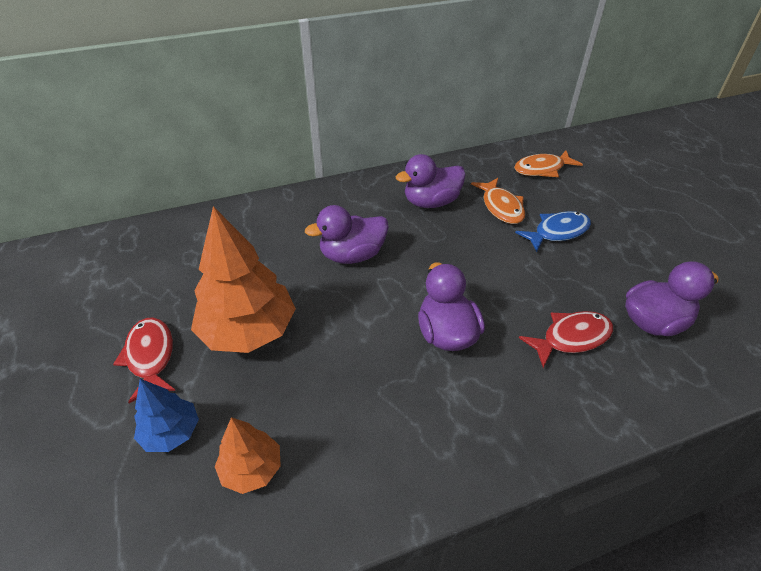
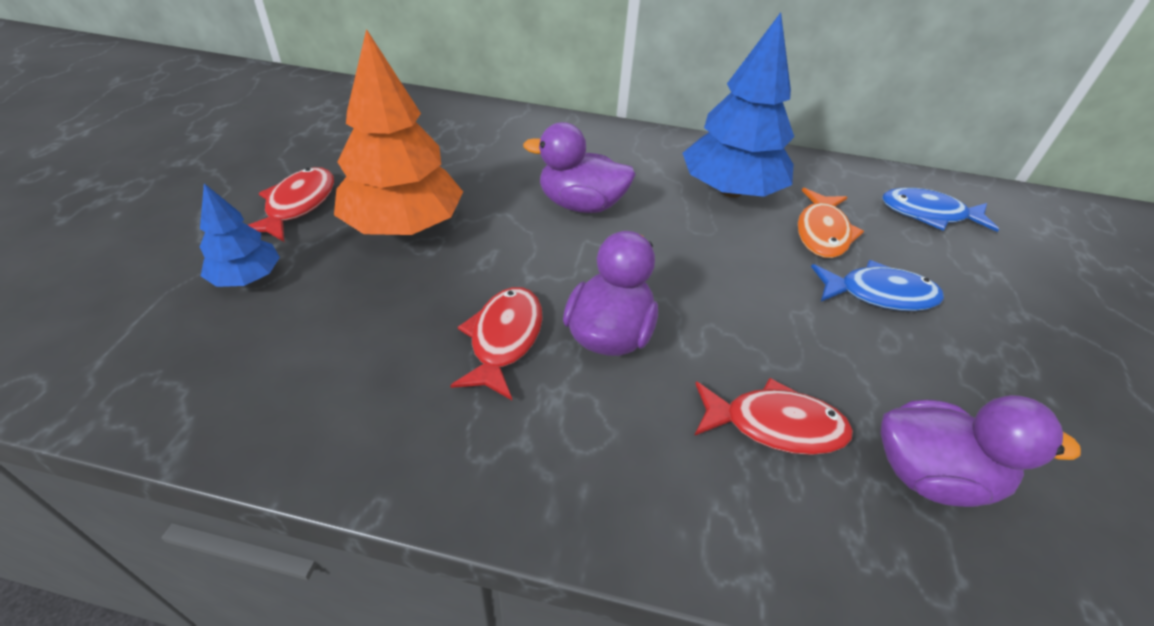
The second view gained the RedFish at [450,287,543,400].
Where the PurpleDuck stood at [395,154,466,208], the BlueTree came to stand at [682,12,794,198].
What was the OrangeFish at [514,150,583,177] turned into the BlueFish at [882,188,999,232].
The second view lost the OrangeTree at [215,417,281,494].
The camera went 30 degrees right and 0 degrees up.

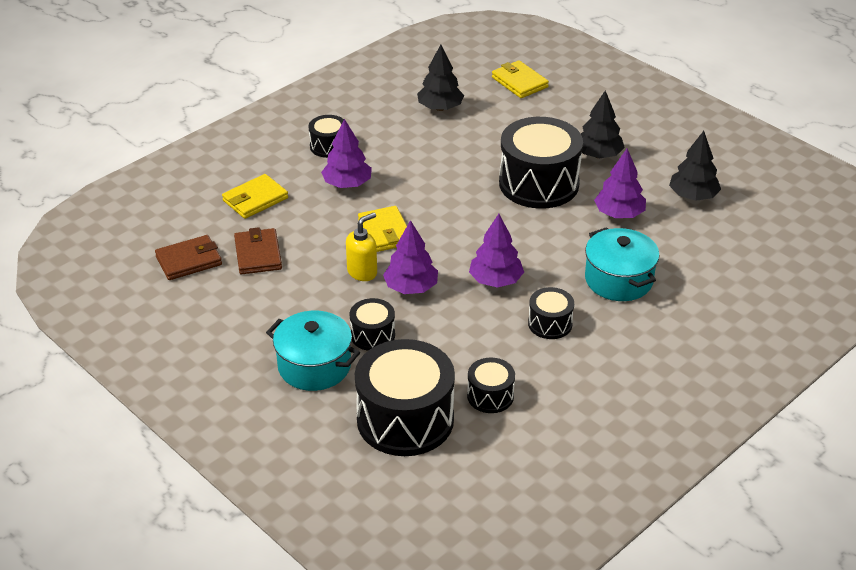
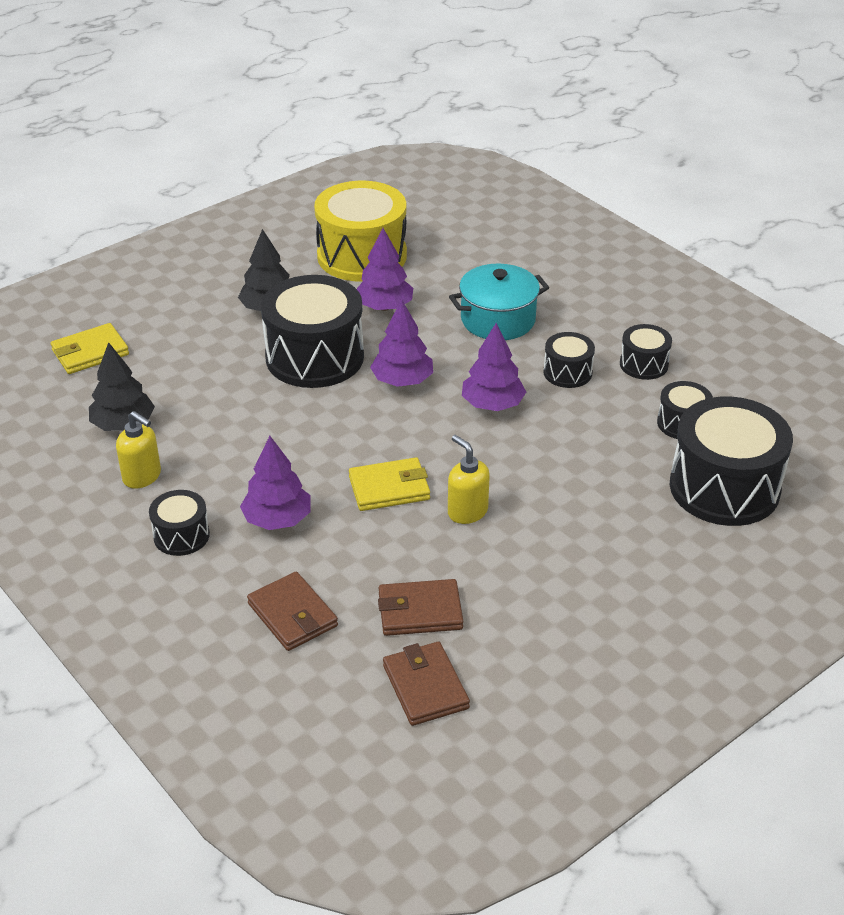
The second view gained the YellowSoapDispenser at [116,411,161,489].
What was the YellowWallet at [222,174,288,219] turned into the BrownWallet at [247,572,338,651].
Where the BlackTree stood at [669,131,721,201], the YellowDrum came to stand at [314,181,407,281].
The PurpleTree ended up elsewhere, having gone from [383,220,438,294] to [370,299,433,387].
The BlackDrum ended up elsewhere, having gone from [350,298,395,351] to [620,324,672,380].
The second view lost the TurquoisePot at [266,311,360,391].
The camera went 85 degrees left and 0 degrees up.

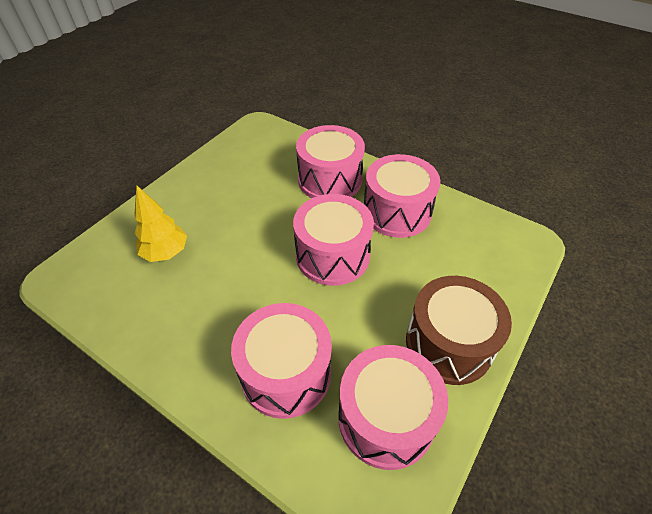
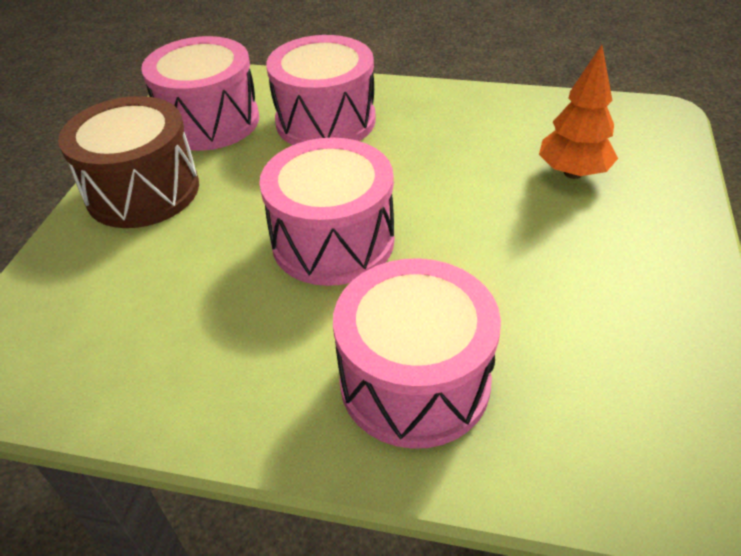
What was the YellowTree at [135,186,187,262] turned into the OrangeTree at [539,45,618,179].
The second view lost the PinkDrum at [364,154,440,238].
The camera went 160 degrees right and 5 degrees down.

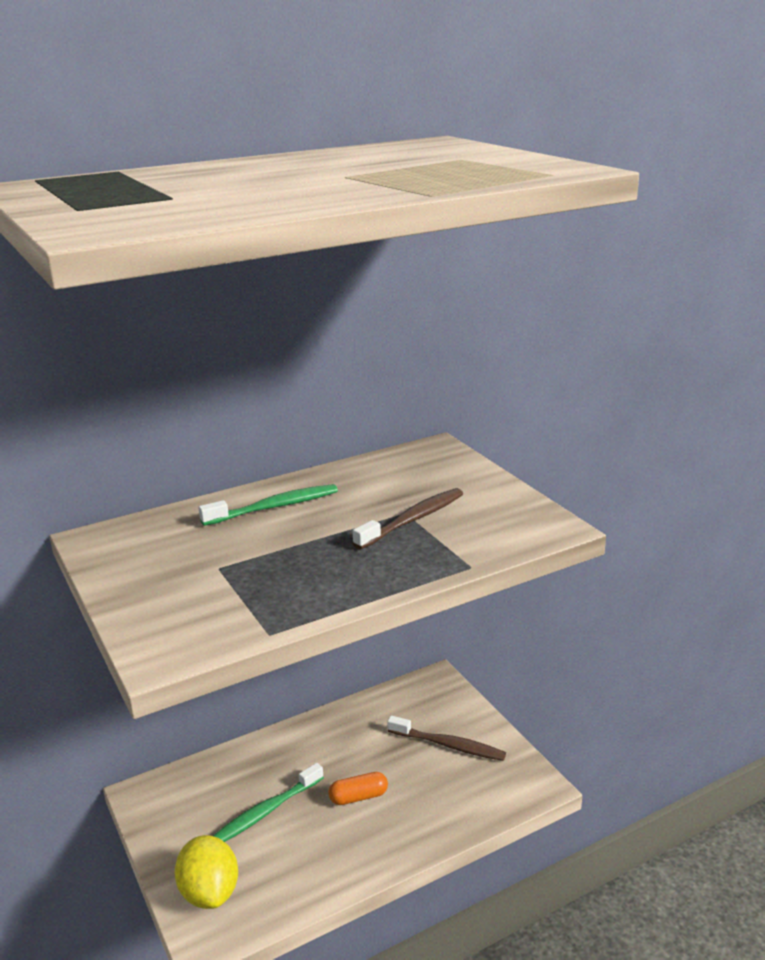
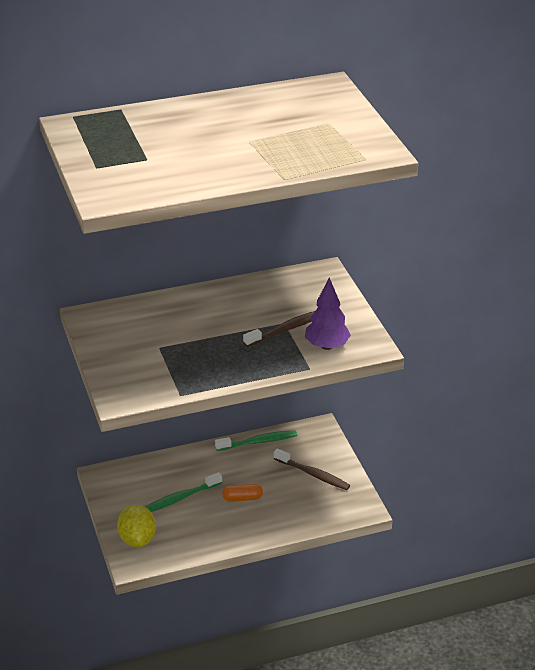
The GreenToothbrush ended up elsewhere, having gone from [199,484,338,526] to [215,430,297,451].
The second view gained the PurpleTree at [305,277,351,350].
The camera went 10 degrees right and 10 degrees up.

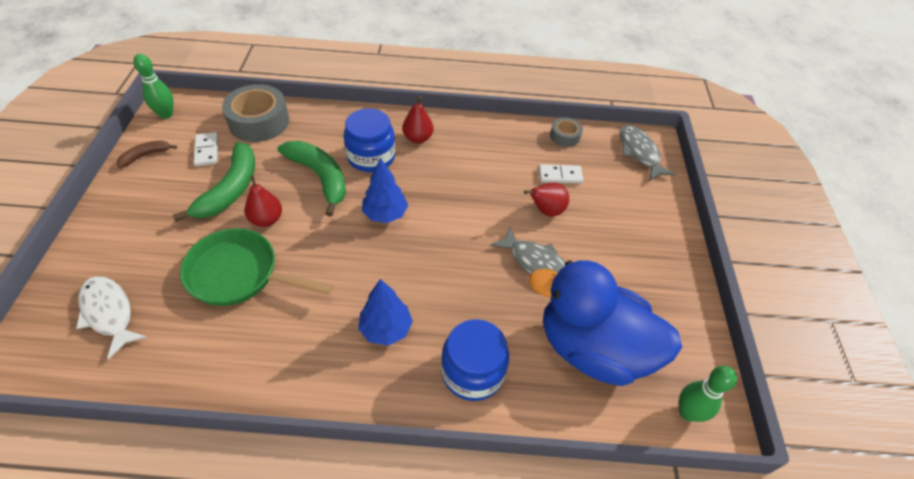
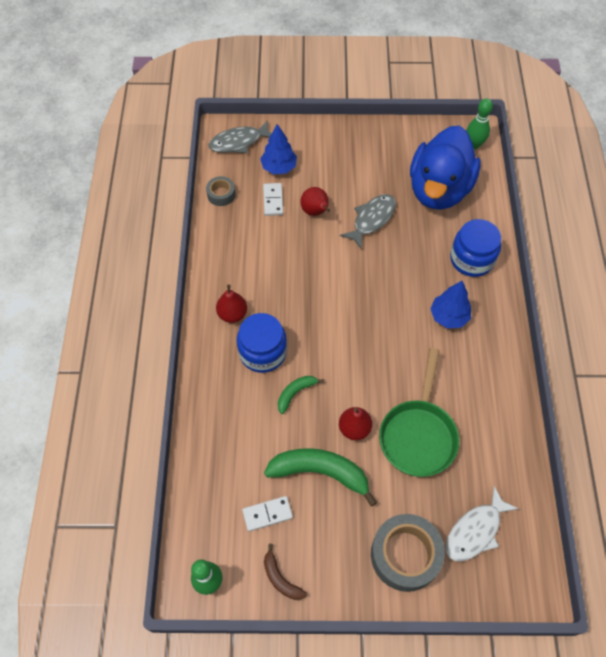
The BlueTree ended up elsewhere, having gone from [362,158,408,223] to [260,124,297,174].
The size of the GreenBanana at [277,141,346,217] changed by a factor of 0.52.
The GreyTape ended up elsewhere, having gone from [222,84,289,142] to [371,514,445,592].
The camera went 90 degrees left and 10 degrees up.

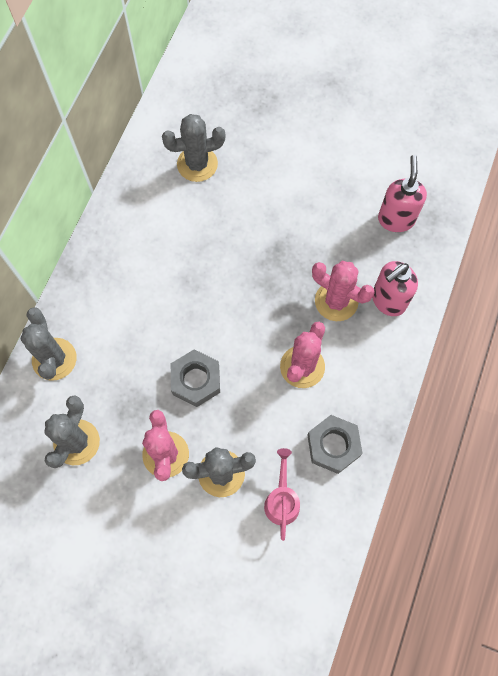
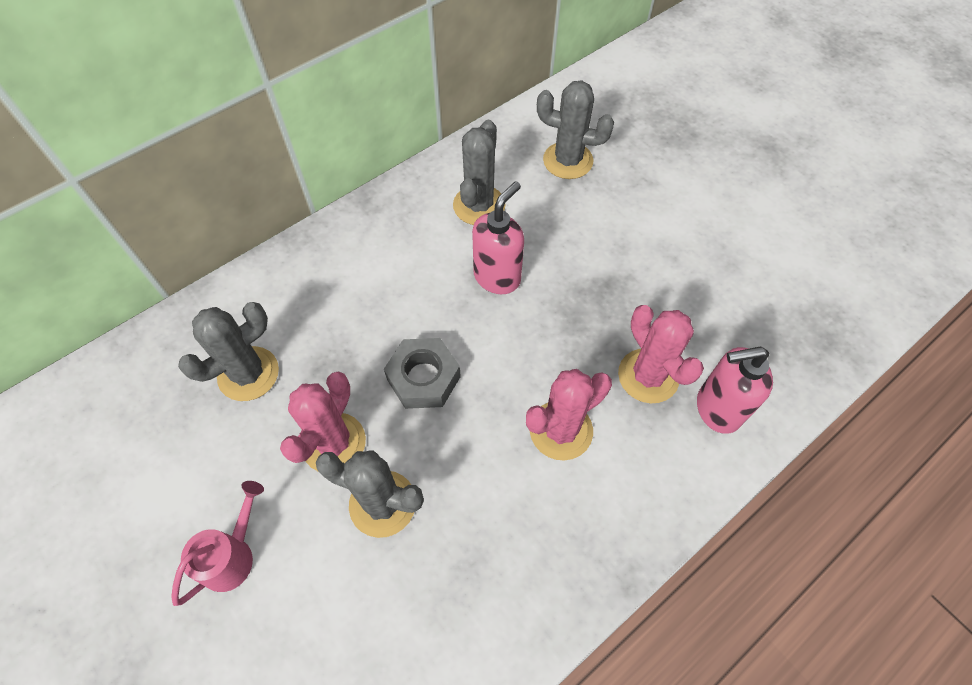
The PinkWateringCan ended up elsewhere, having gone from [264,448,300,541] to [171,481,264,606].
The GreyCactus ended up elsewhere, having gone from [20,307,77,381] to [453,120,506,225].
The PinkSoapDispenser ended up elsewhere, having gone from [378,155,427,232] to [472,181,524,294].
The second view lost the GreyNut at [307,415,363,474].
The camera went 30 degrees right and 10 degrees down.

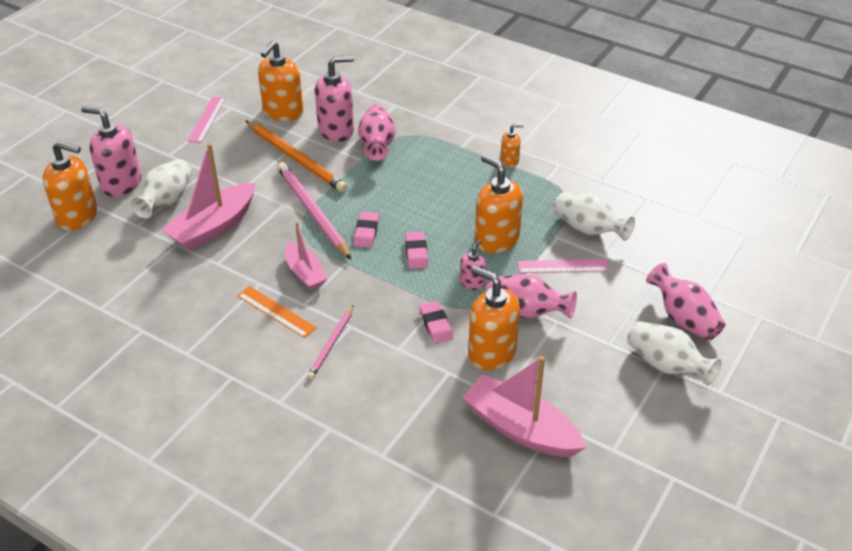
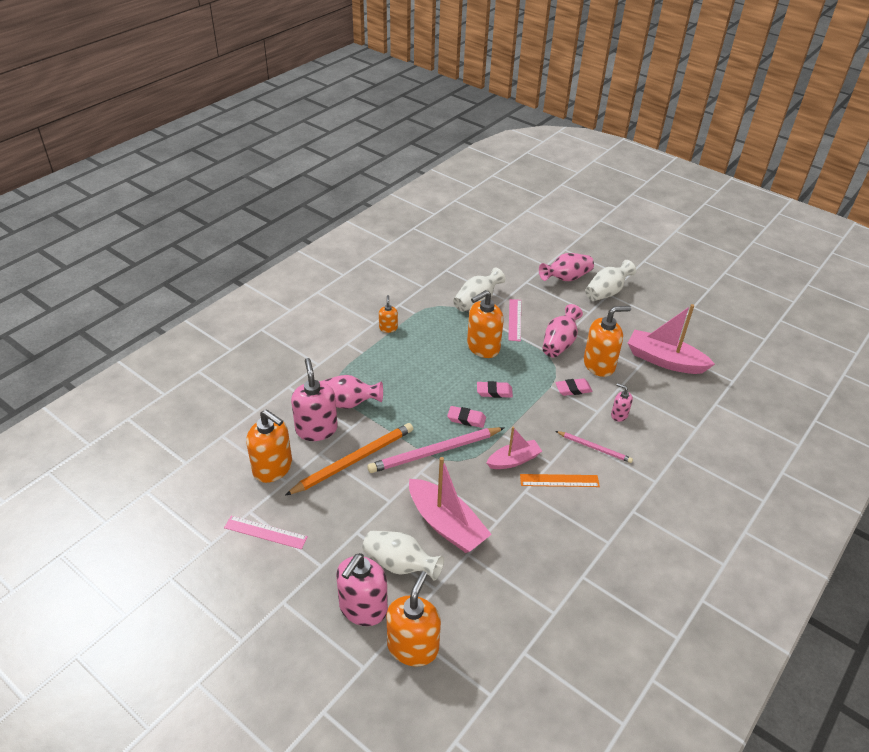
The OrangeRuler at [237,286,317,338] ended up facing another way, 45 degrees clockwise from before.
The OrangeSoapDispenser at [468,266,520,370] ended up facing another way, 150 degrees counterclockwise from before.
The PinkSoapDispenser ended up elsewhere, having gone from [460,239,486,290] to [611,383,633,422].
The PinkBoat at [462,356,586,457] ended up facing another way, 75 degrees clockwise from before.
The camera went 85 degrees left and 0 degrees up.

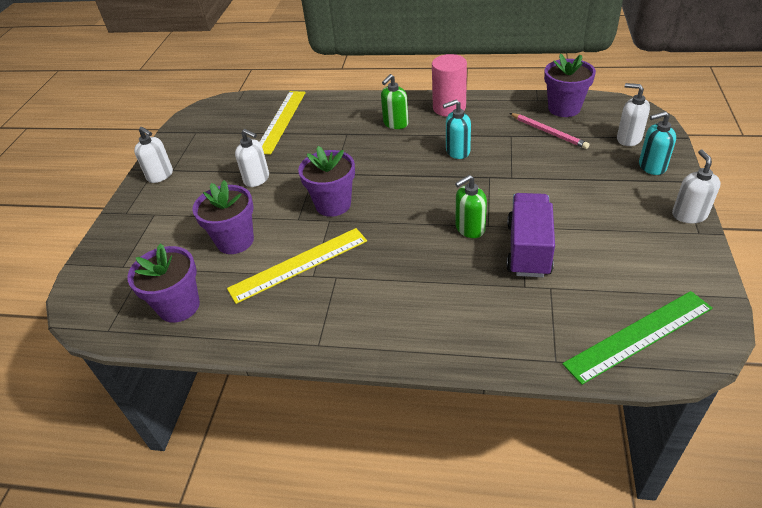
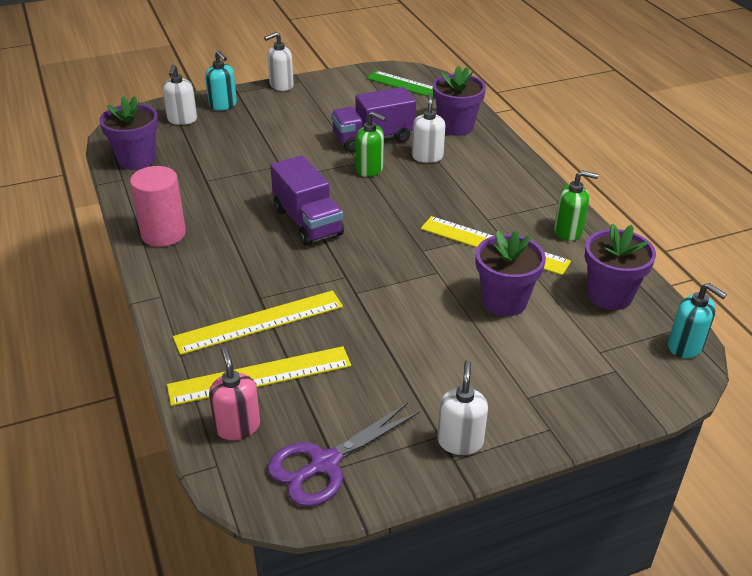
The second view gained the YellowRuler at [173,290,343,355].
The second view gained the PinkSoapDispenser at [209,347,260,440].
The second view gained the PurpleScissors at [267,403,420,507].
The second view gained the PurpleTruck at [270,155,344,246].
The WhiteSoapDispenser ended up elsewhere, having gone from [235,129,269,187] to [412,93,445,163].
The PurpleFlowerPot ended up elsewhere, having gone from [298,146,355,217] to [433,66,486,136].
The GreenSoapDispenser ended up elsewhere, having gone from [381,74,409,129] to [554,170,598,241].
The TurquoiseSoapDispenser ended up elsewhere, having gone from [443,100,471,159] to [668,283,727,358].
The second view lost the PinkPencil at [510,113,589,149].
The camera went 125 degrees left and 5 degrees down.

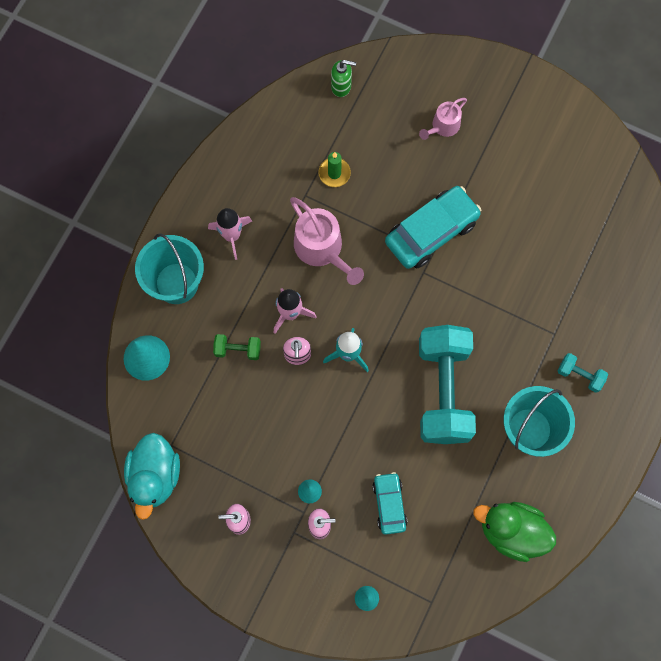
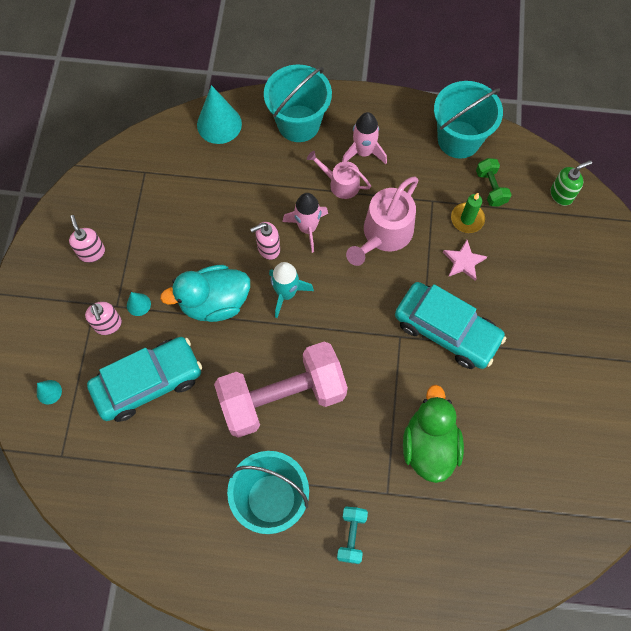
The size of the TurquoiseCar at [372,472,408,535] changed by a factor of 1.74.
The TurquoiseDuck ended up elsewhere, having gone from [124,433,180,520] to [160,265,250,322].
What was the TurquoiseDumbbell at [419,325,476,444] turned into the PinkDumbbell at [214,342,348,438].
The PinkWateringCan ended up elsewhere, having gone from [419,98,467,140] to [307,151,371,199].
The GreenDuck ended up elsewhere, having gone from [473,502,556,562] to [403,385,464,483].
The second view gained the TurquoiseBucket at [434,81,503,158].
The second view gained the PinkStar at [443,240,487,281].
The GreenDumbbell ended up elsewhere, having gone from [213,334,261,360] to [476,158,512,207].
The GreenSoapDispenser at [331,60,356,97] ended up facing another way, 105 degrees counterclockwise from before.
The camera went 70 degrees right and 5 degrees down.

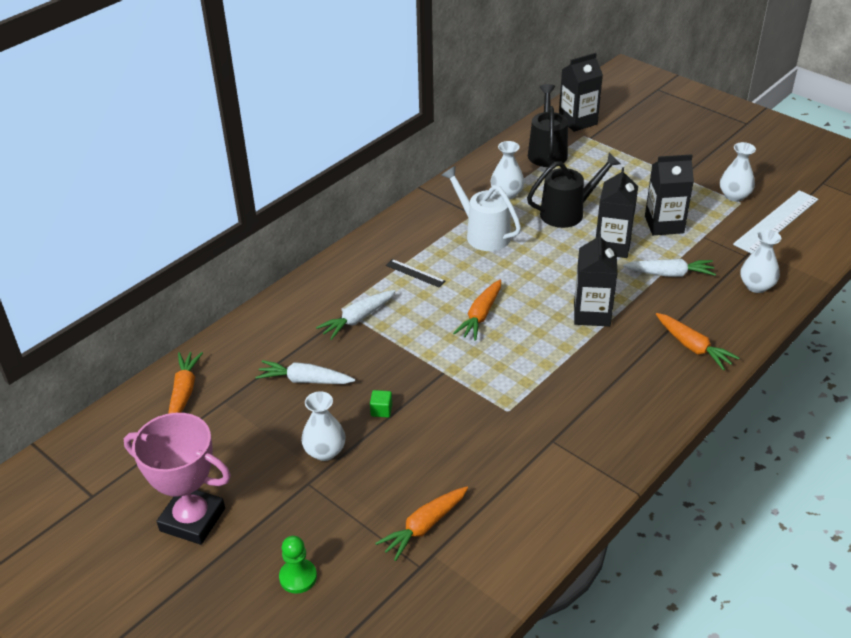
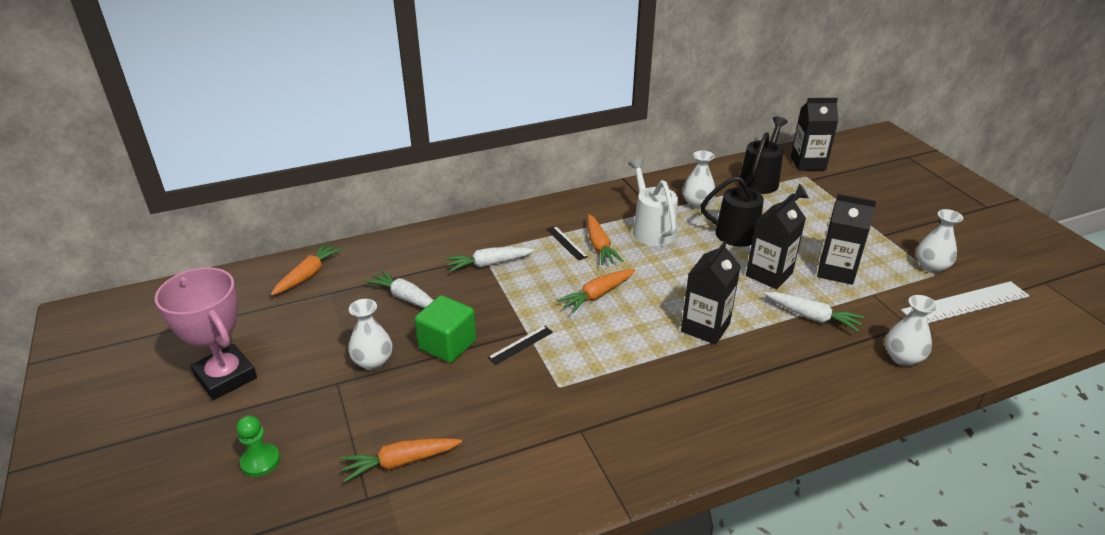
The size of the GreenCube at [370,390,392,418] changed by a factor of 2.23.
The second view gained the BlackRuler at [488,326,553,365].
The OrangeCarrot ended up elsewhere, having gone from [656,313,739,370] to [587,214,623,265].
The camera went 25 degrees right and 5 degrees down.

